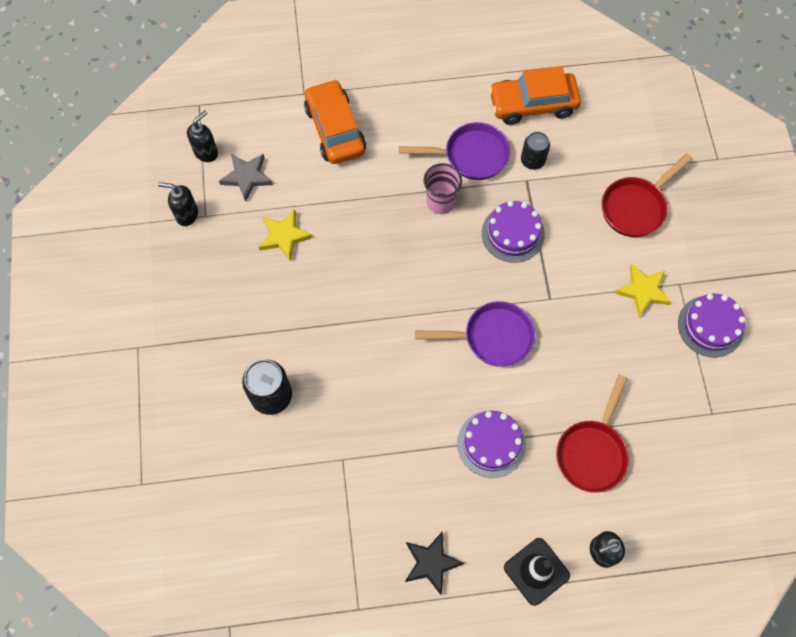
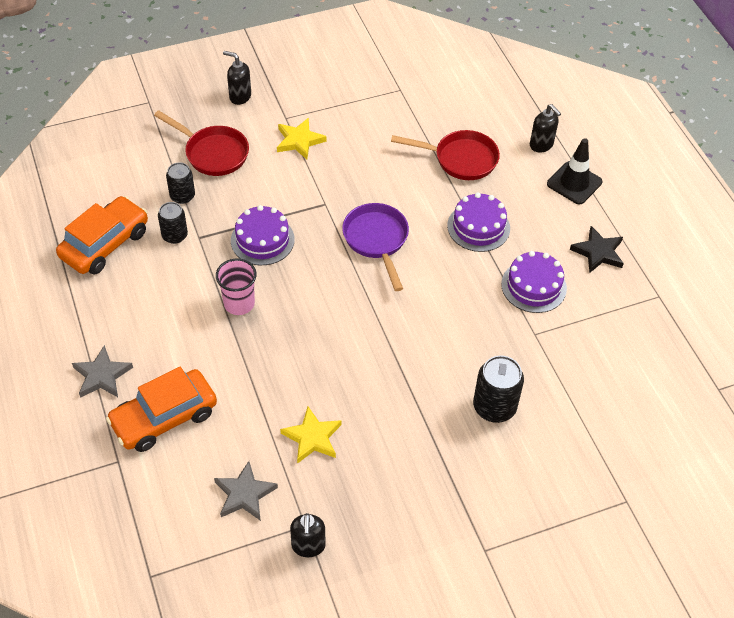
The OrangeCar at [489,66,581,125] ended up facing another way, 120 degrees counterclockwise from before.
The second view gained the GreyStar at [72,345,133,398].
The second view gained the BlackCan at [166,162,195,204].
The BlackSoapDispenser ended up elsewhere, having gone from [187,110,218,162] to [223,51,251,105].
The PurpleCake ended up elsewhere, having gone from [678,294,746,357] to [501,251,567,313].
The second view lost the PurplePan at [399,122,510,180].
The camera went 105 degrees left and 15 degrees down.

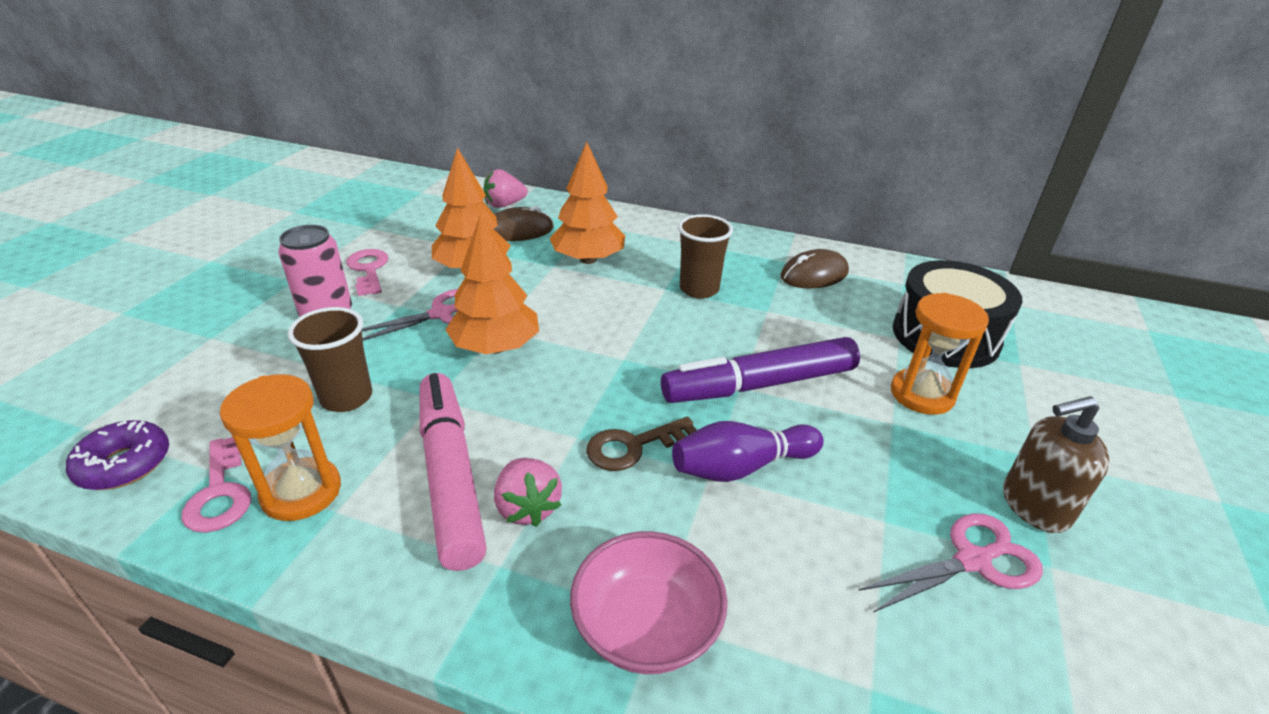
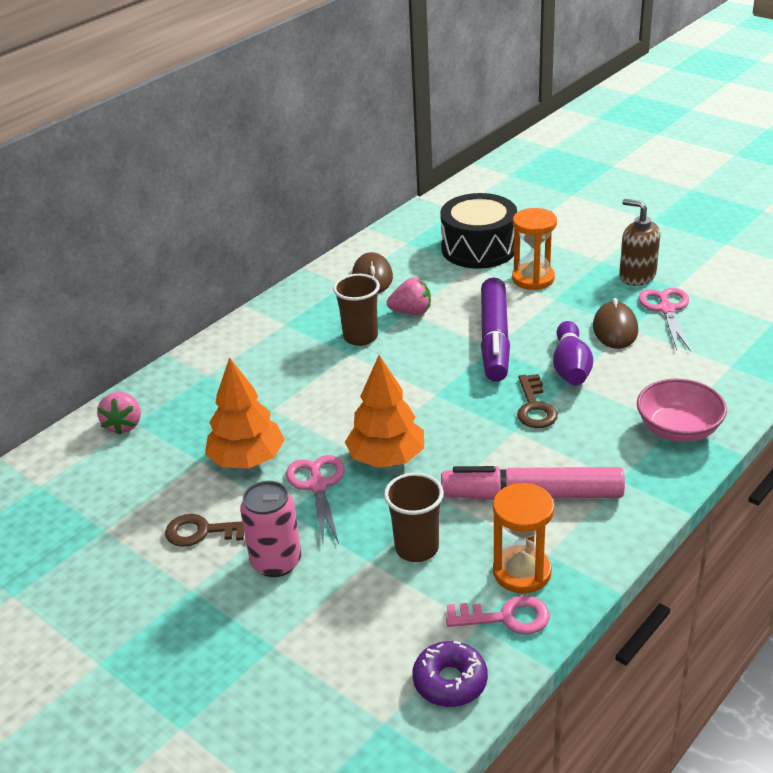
What was the PinkKey at [346,249,388,296] turned into the BrownKey at [165,514,244,547].
The PinkStrawberry ended up elsewhere, having gone from [494,458,562,527] to [386,277,431,315].
The BrownMouse ended up elsewhere, having gone from [494,206,553,241] to [593,298,638,349].
The BrownSoapDispenser at [1003,396,1110,533] ended up facing another way, 120 degrees clockwise from before.
The second view lost the OrangeTree at [549,142,625,264].
The camera went 65 degrees left and 0 degrees up.

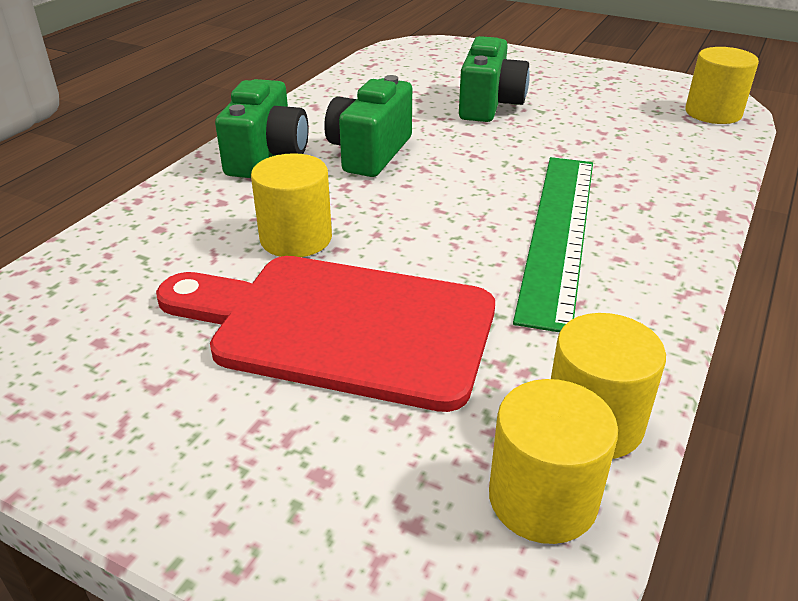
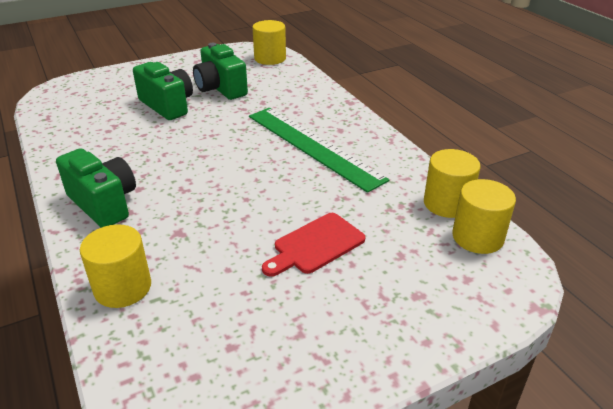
The YellowCylinder ended up elsewhere, having gone from [251,153,332,257] to [80,224,151,308].
The GreenCamera ended up elsewhere, having gone from [324,75,412,177] to [193,43,248,100].
The size of the RedCuttingBoard at [156,256,495,412] changed by a factor of 0.52.
The camera went 55 degrees left and 0 degrees up.

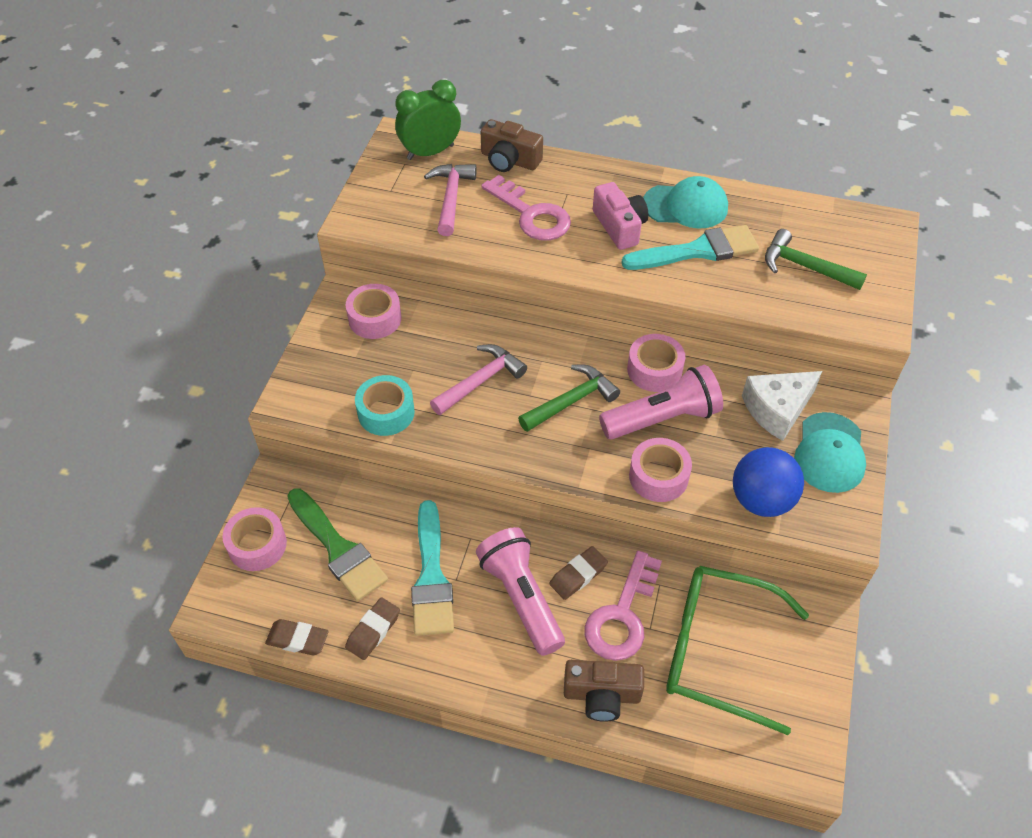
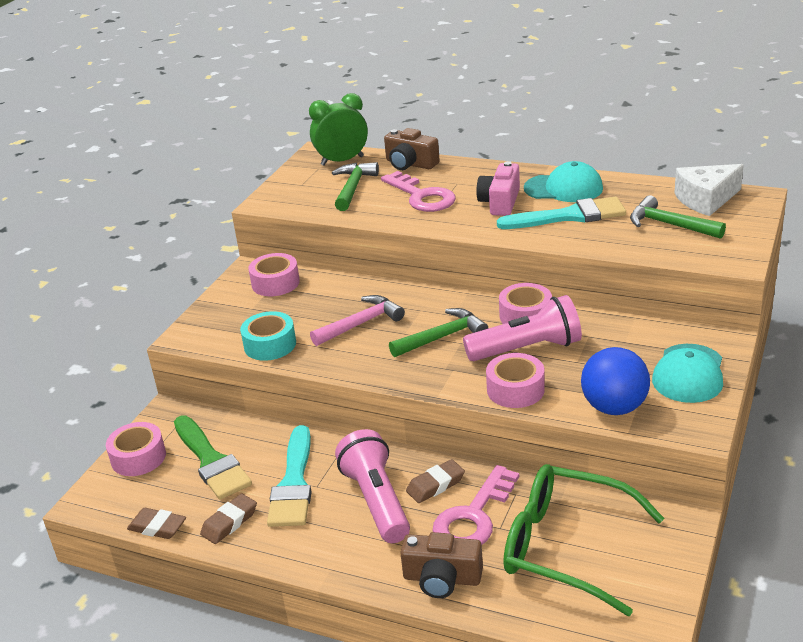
What was the PinkHammer at [424,164,476,236] turned into the GreenHammer at [332,162,379,211].
The PinkCamera at [593,182,649,250] ended up facing another way, 150 degrees counterclockwise from before.
The WhiteCheese ended up elsewhere, having gone from [742,371,822,441] to [674,164,744,216].
The camera went 10 degrees right and 20 degrees down.

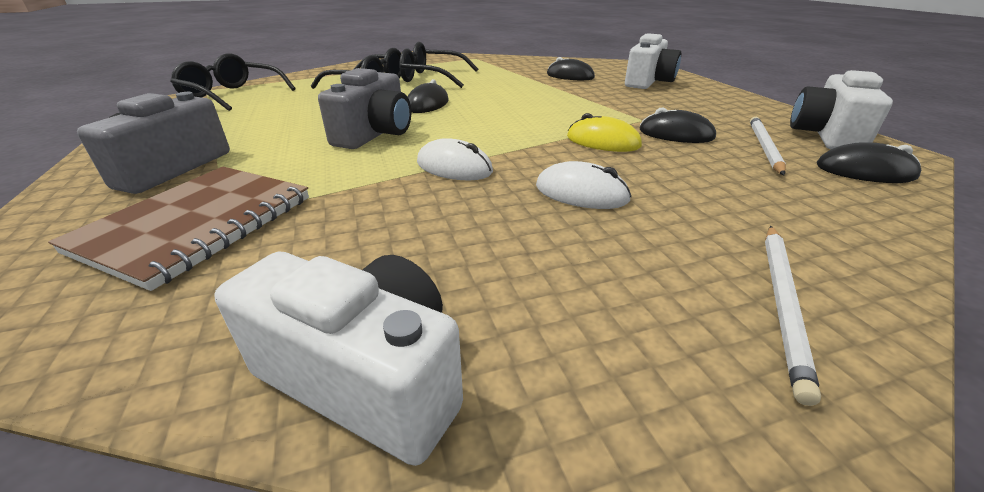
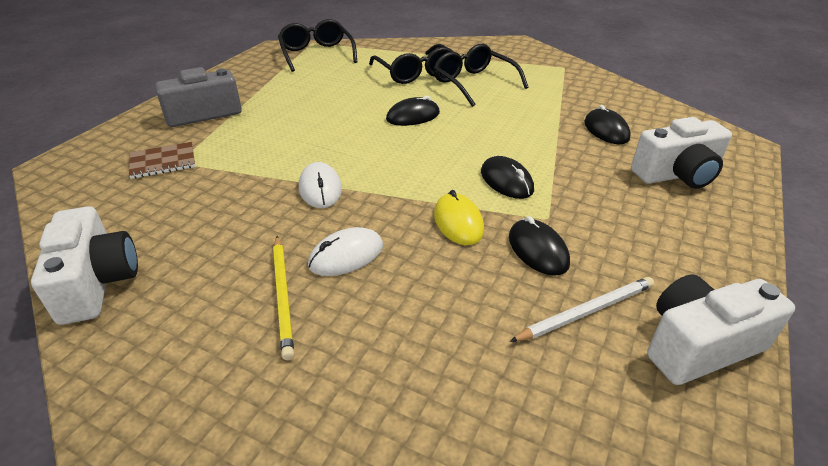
The size of the BrownNotebook at [48,167,309,291] changed by a factor of 0.57.
The second view gained the YellowPencil at [273,236,294,360].
The WhiteMouse at [536,161,632,209] ended up facing another way, 75 degrees clockwise from before.
The BlackMouse ended up elsewhere, having gone from [817,143,921,183] to [481,156,534,199].
The second view lost the GreyCamera at [318,68,411,149].
The second view lost the WhitePencil at [765,226,821,406].
The camera went 45 degrees right and 5 degrees up.

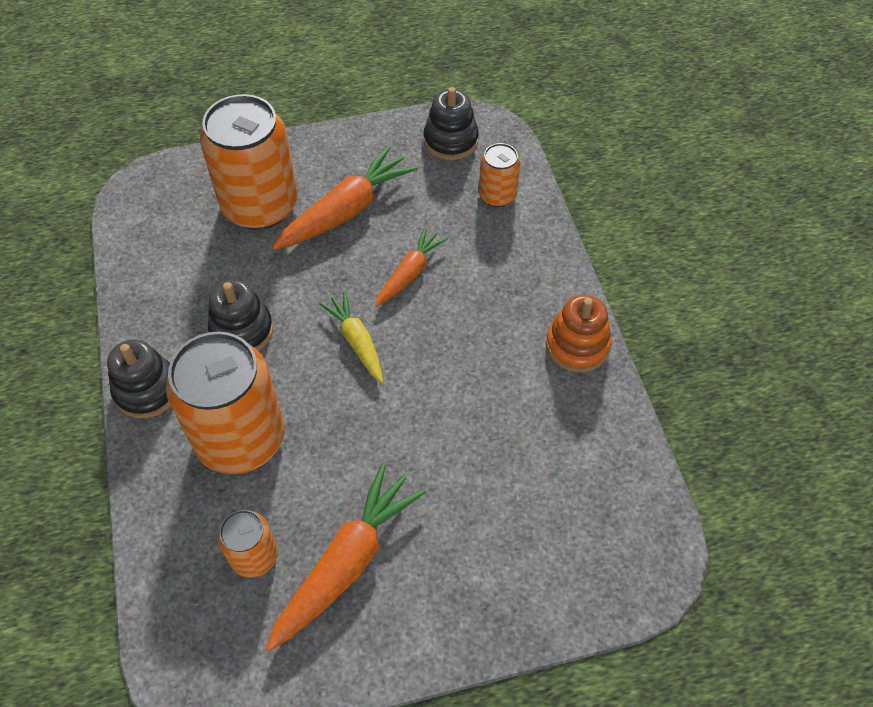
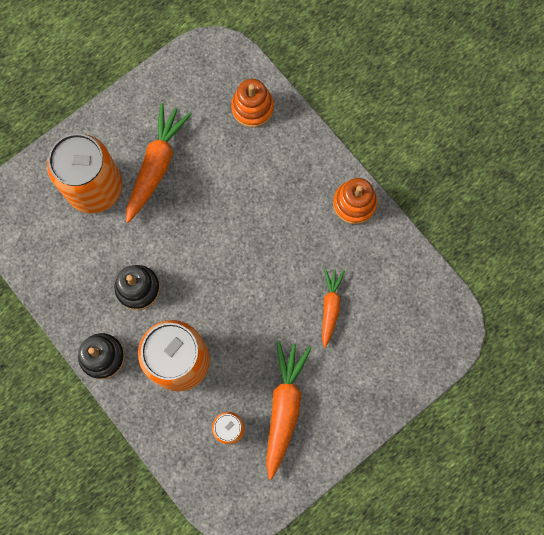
Where the OrangeCan stood at [479,143,520,207], the OrangeStackingToy came to stand at [231,79,274,128].
The OrangeCarrot ended up elsewhere, having gone from [375,227,448,306] to [322,268,345,348].
The second view lost the YellowCarrot at [319,292,383,383].
The second view lost the BlackStackingToy at [424,87,479,160].
The camera went 25 degrees left and 20 degrees up.

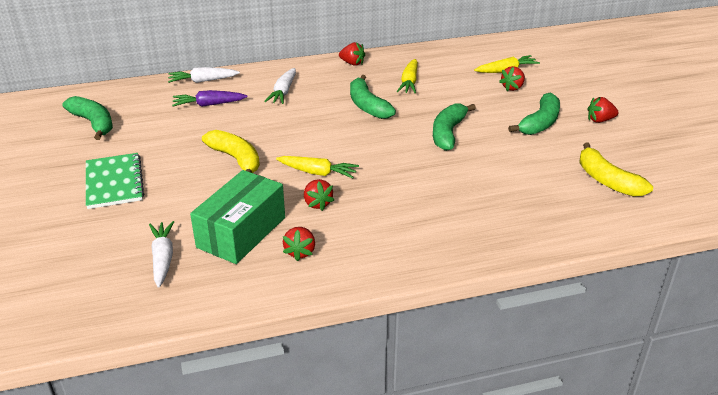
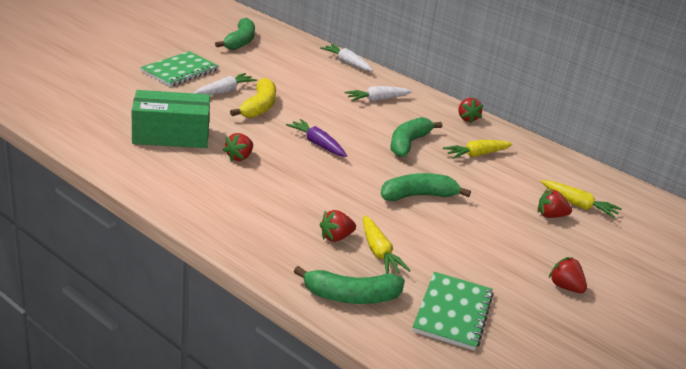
The WhiteCarrot ended up elsewhere, having gone from [149,221,174,288] to [194,73,257,95].
The PurpleCarrot ended up elsewhere, having gone from [172,90,248,107] to [286,119,347,157].
The GreenBanana ended up elsewhere, having gone from [508,92,560,135] to [294,266,405,304].
The RedStrawberry ended up elsewhere, having gone from [283,227,315,261] to [320,210,356,242].
The YellowCarrot ended up elsewhere, having gone from [276,156,359,178] to [363,215,411,274].
Where the YellowBanana stood at [579,142,653,197], the GreenNotebook came to stand at [412,272,494,351].
The camera went 50 degrees right and 5 degrees down.

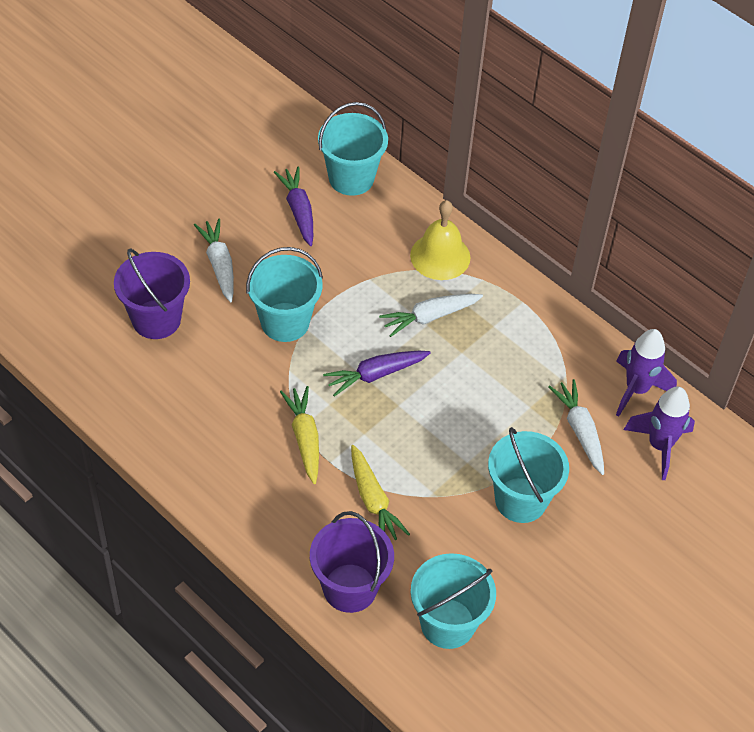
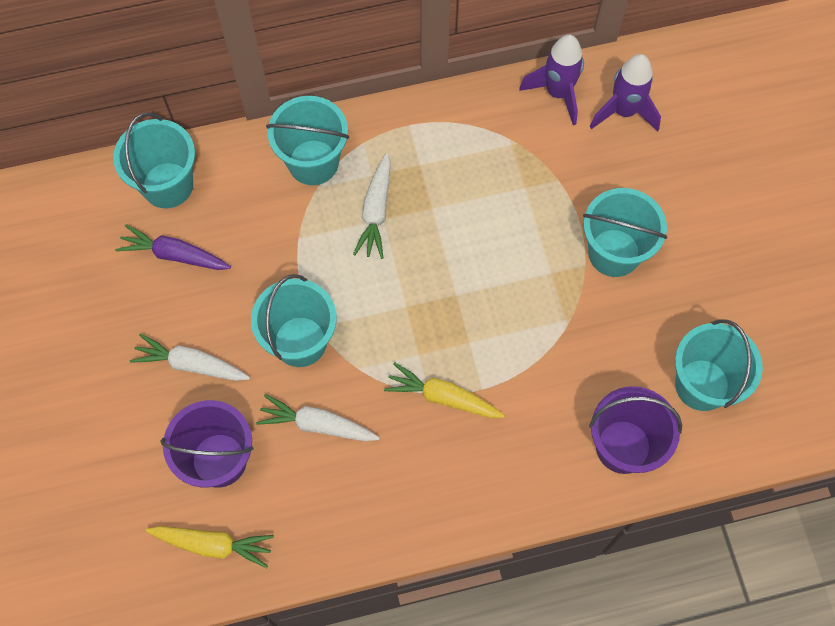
The YellowCarrot ended up elsewhere, having gone from [351,445,410,540] to [146,526,274,568].
The WhiteCarrot ended up elsewhere, having gone from [548,379,604,475] to [256,394,380,441].
Where the YellowBell stood at [410,200,470,280], the TurquoiseBucket came to stand at [266,96,349,185].
The second view lost the PurpleCarrot at [323,351,431,397].
The camera went 55 degrees left and 15 degrees up.

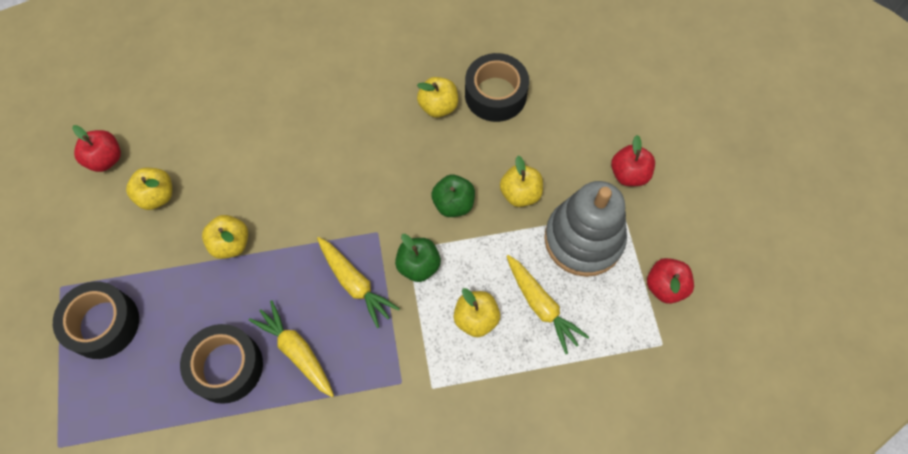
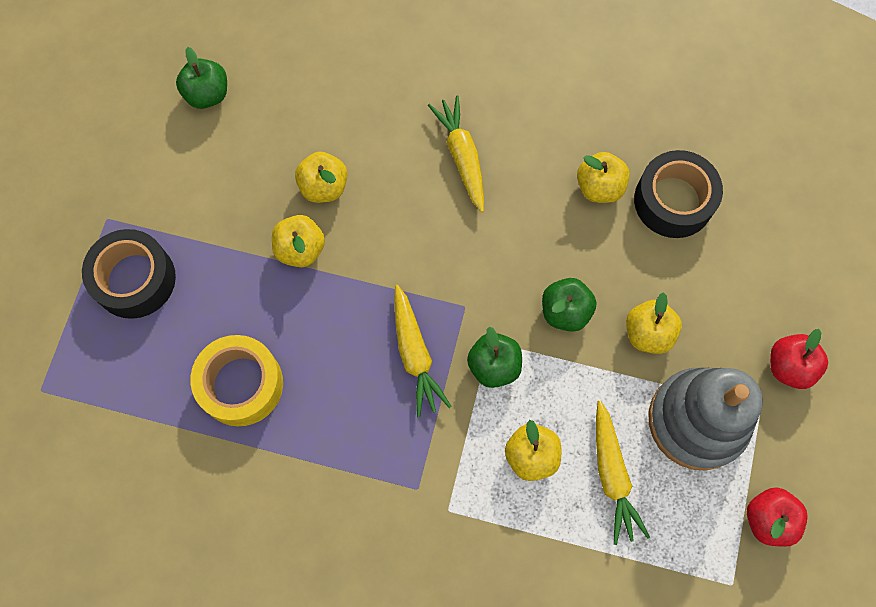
What was the RedApple at [72,125,121,172] turned into the GreenApple at [176,47,227,109].
What was the BlackTape at [180,324,263,404] turned into the YellowTape at [190,335,283,426].
The YellowApple ended up elsewhere, having gone from [126,167,172,210] to [295,152,347,203].
The YellowCarrot ended up elsewhere, having gone from [249,300,334,397] to [428,95,484,212].
The camera went 25 degrees right and 5 degrees up.

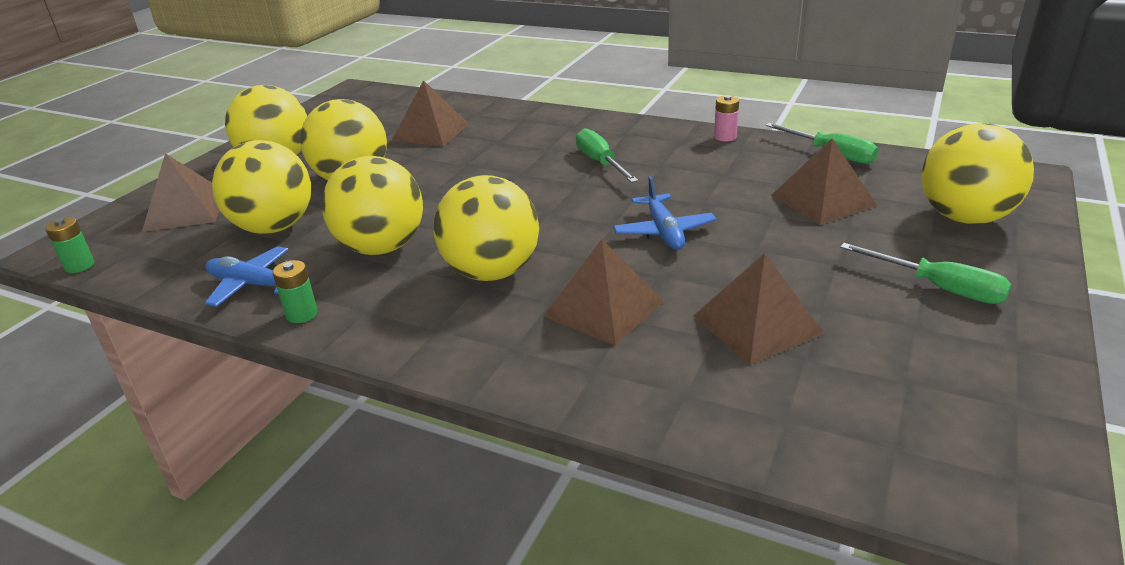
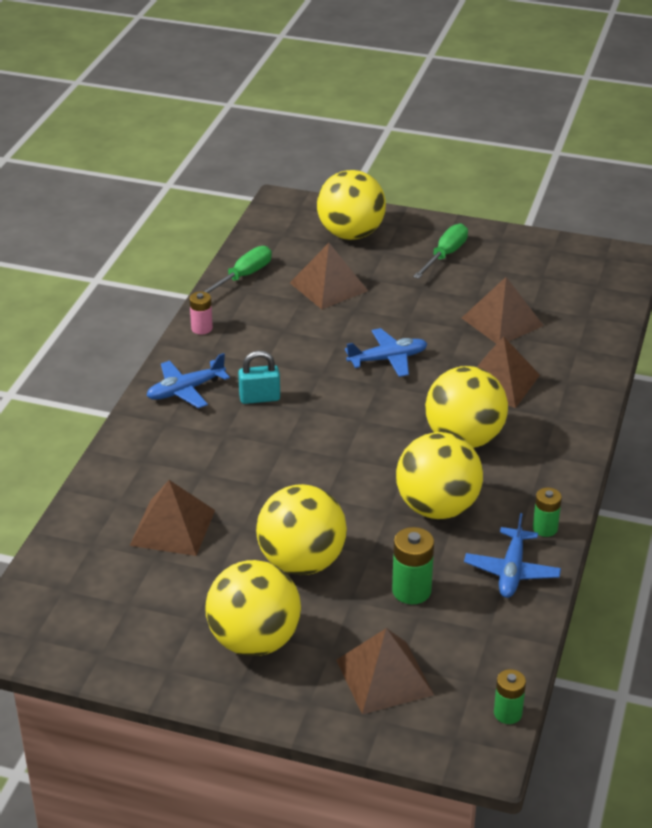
The second view gained the BluePlane at [147,353,230,408].
Where the GreenScrewdriver stood at [576,128,638,183], the TurquoisePadlock came to stand at [238,351,280,404].
Where the YellowBall stood at [212,140,311,234], the GreenBattery came to stand at [392,527,434,604].
The camera went 100 degrees left and 5 degrees up.

